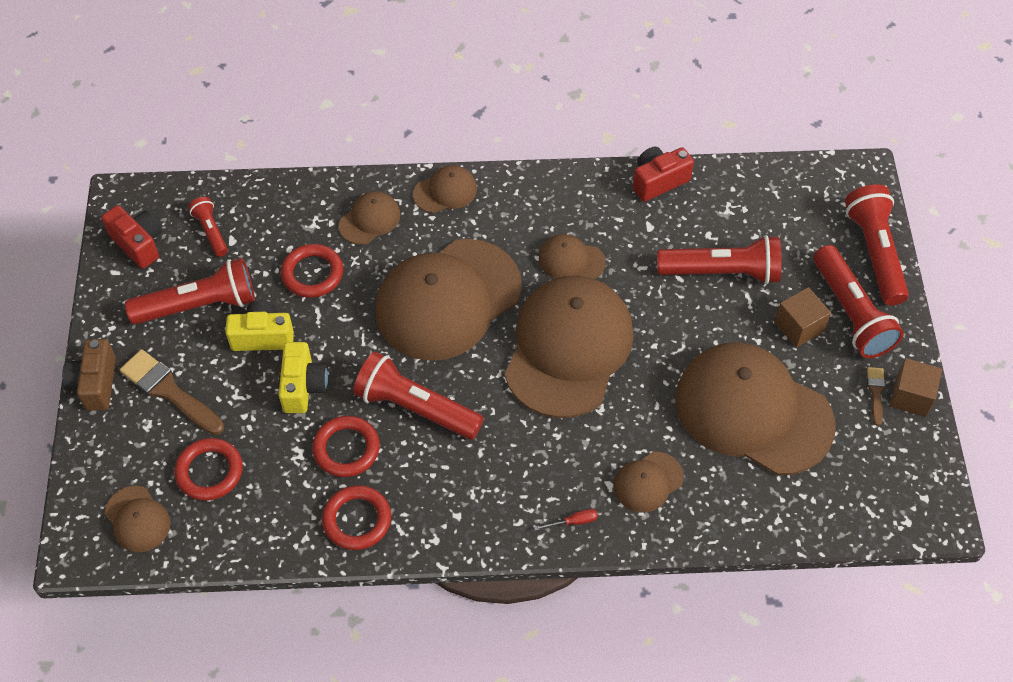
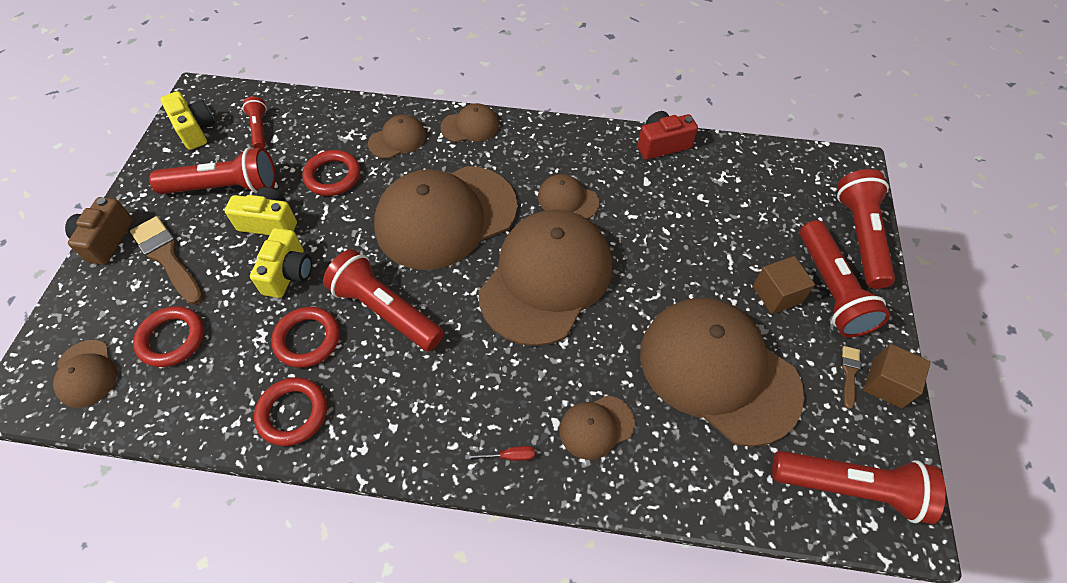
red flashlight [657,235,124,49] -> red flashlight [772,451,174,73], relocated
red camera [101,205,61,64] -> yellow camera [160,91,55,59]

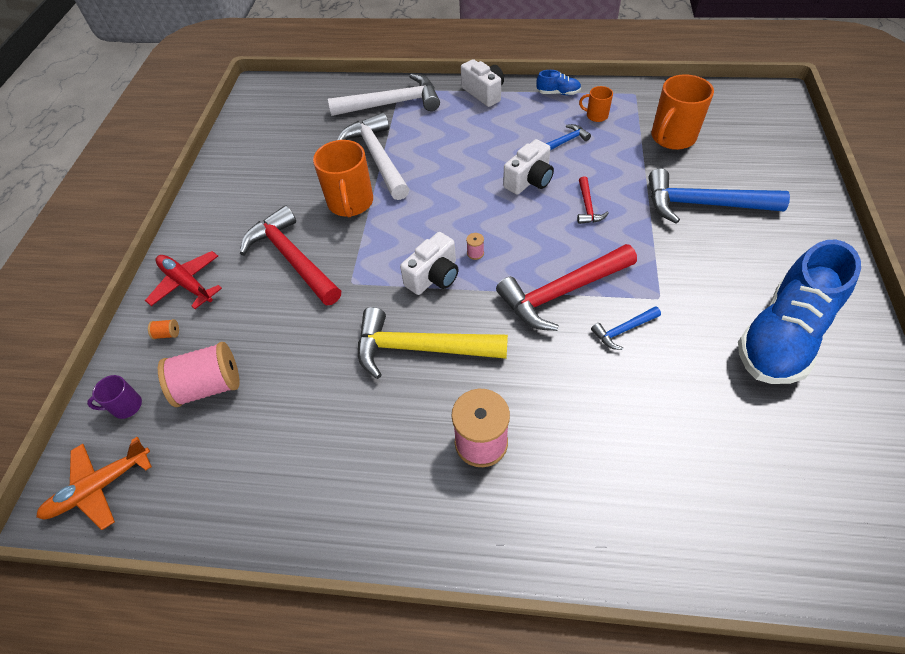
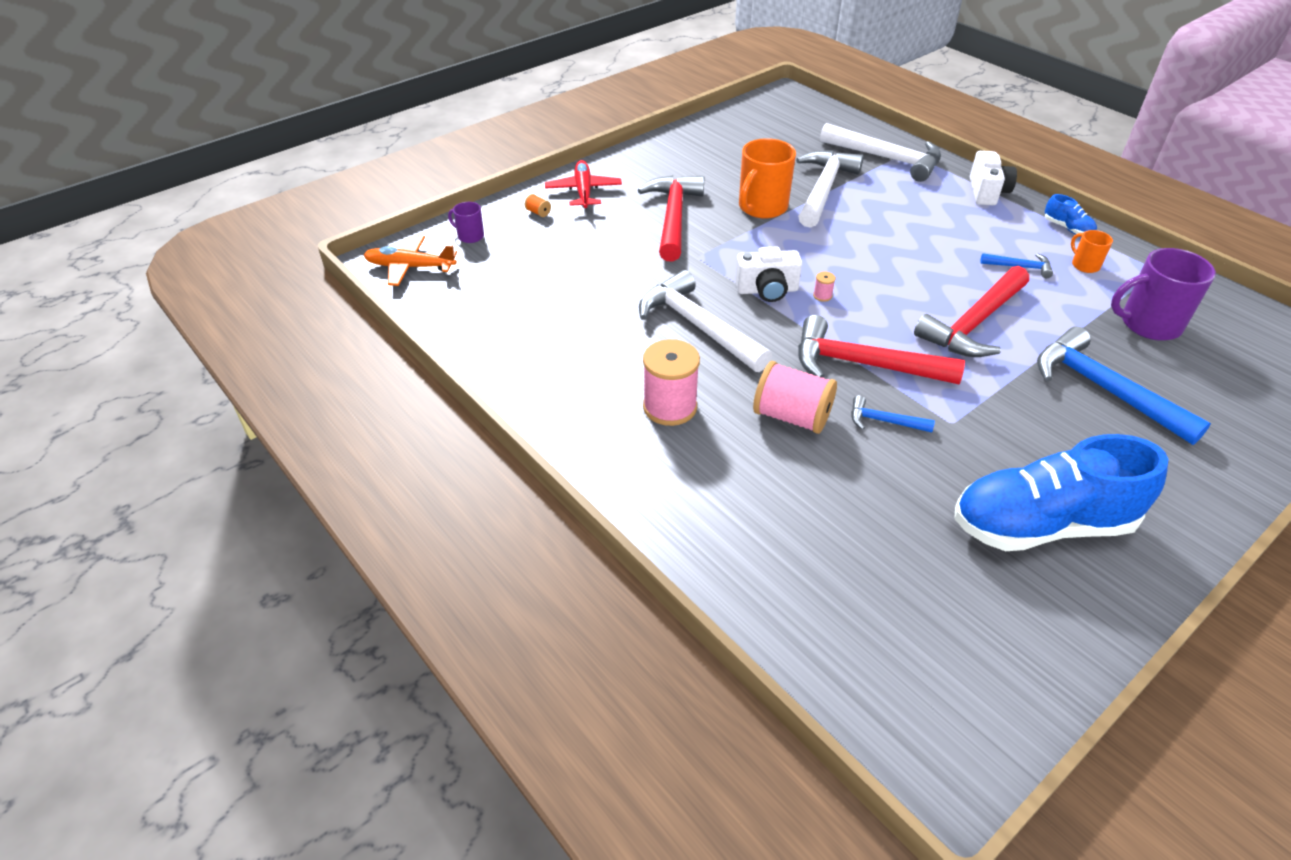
white camera [503,139,51,56] -> none
pink spool [158,342,82,65] -> pink spool [753,361,84,73], relocated
yellow hammer [358,307,150,72] -> white hammer [639,270,133,102]
orange mug [651,74,63,76] -> purple mug [1111,248,105,93]
red hammer [577,176,32,48] -> red hammer [914,266,115,91], x2.12

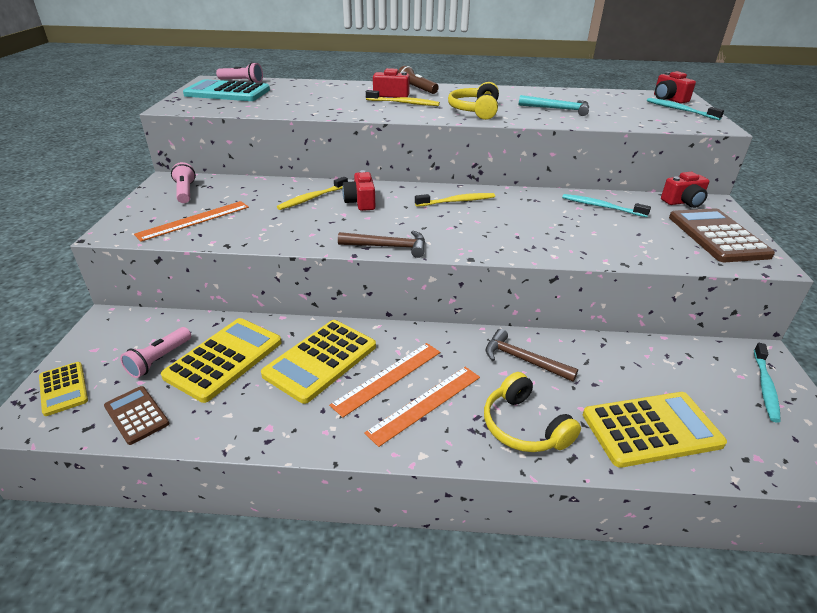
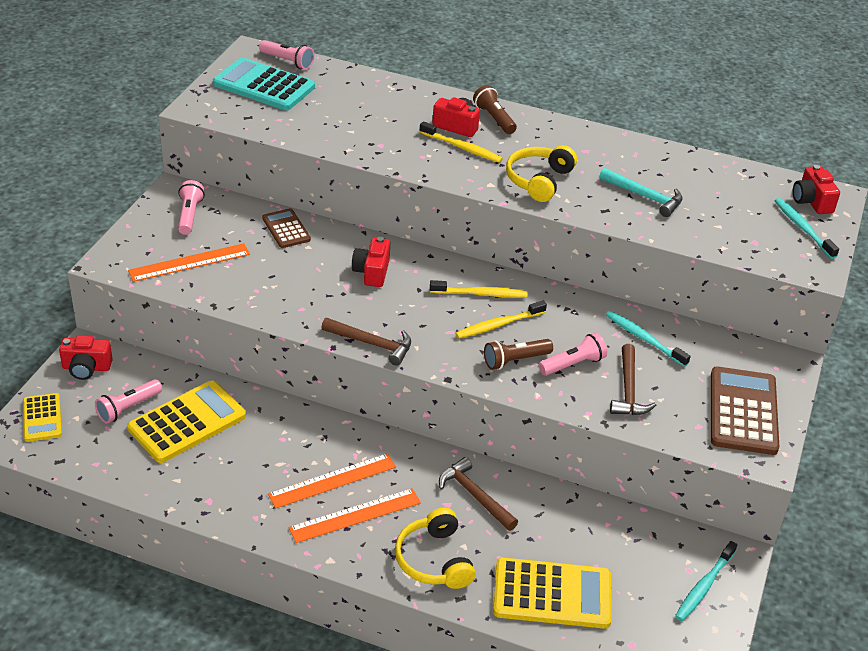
yellow calculator [261,320,115,84] -> none
none -> brown flashlight [484,339,69,31]
none -> pink flashlight [539,333,68,43]
none -> brown hammer [610,344,46,71]
brown calculator [104,386,65,59] -> brown calculator [262,208,49,40], relocated
yellow toothbrush [277,177,71,33] -> yellow toothbrush [455,301,92,38], relocated
red camera [661,172,48,36] -> red camera [59,335,54,45], relocated

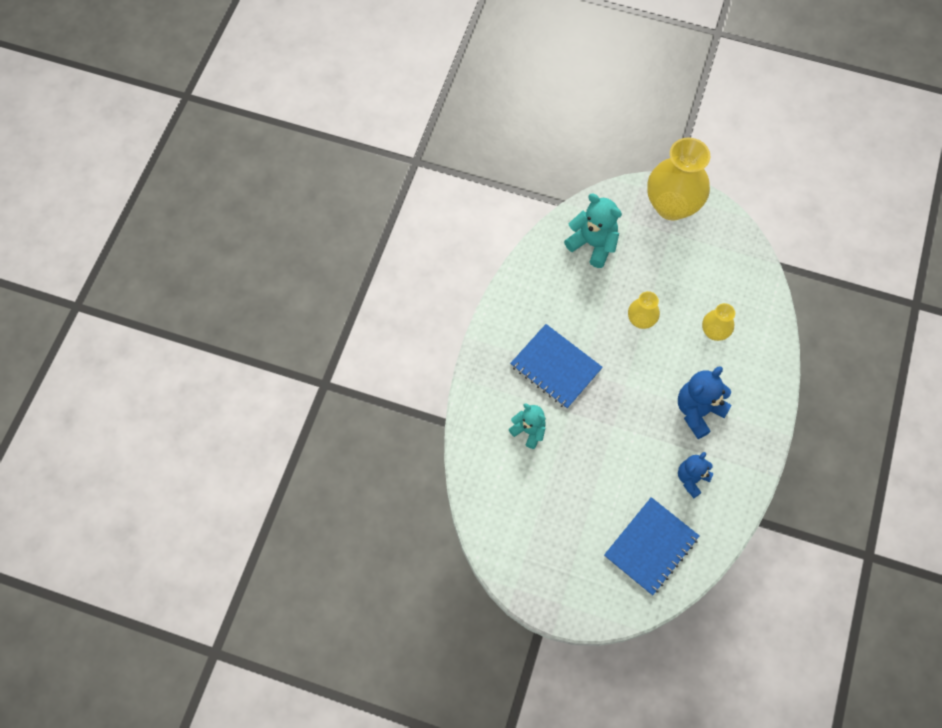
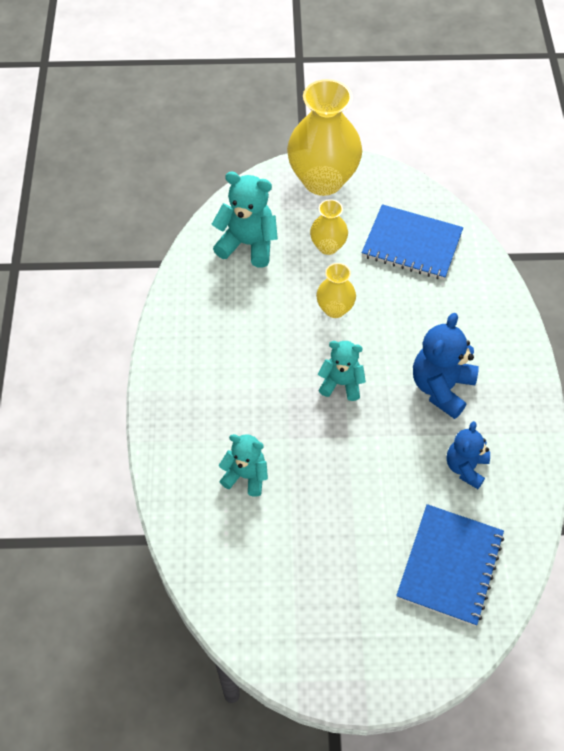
none -> turquoise teddy bear [318,341,48,60]
blue notebook [510,324,93,85] -> blue notebook [362,204,101,76], relocated
yellow vase [702,303,33,38] -> yellow vase [310,199,38,56], relocated

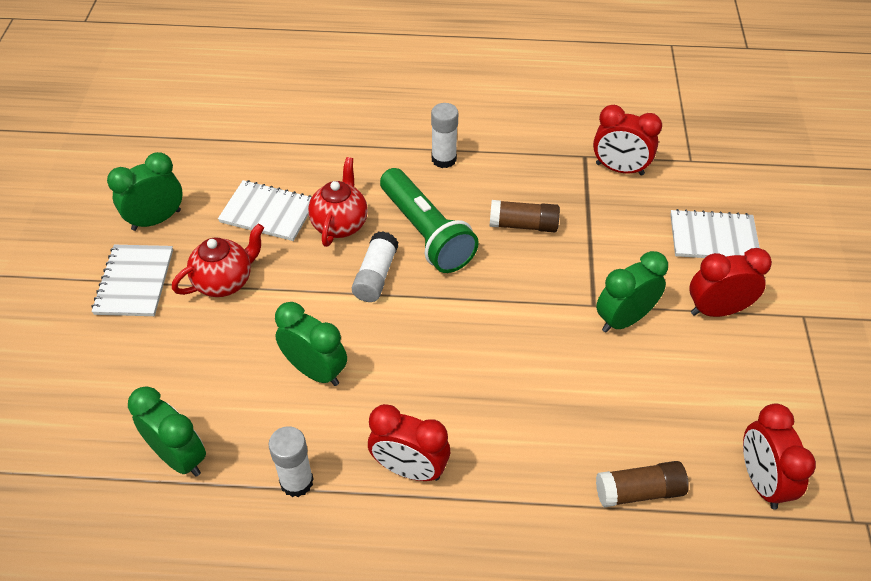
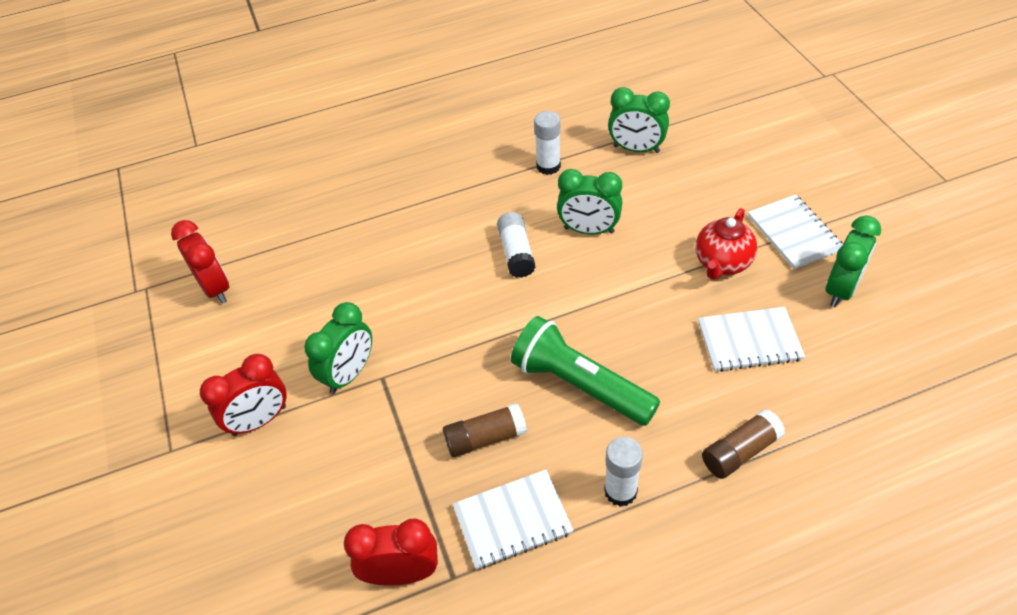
red teapot [308,157,60,90] -> none
red clock [368,404,82,77] -> none
white glue stick [352,232,47,70] -> white glue stick [497,212,39,66], relocated
brown glue stick [596,461,93,46] -> brown glue stick [702,409,83,70], relocated
white notebook [670,209,90,49] -> white notebook [453,470,120,99], relocated

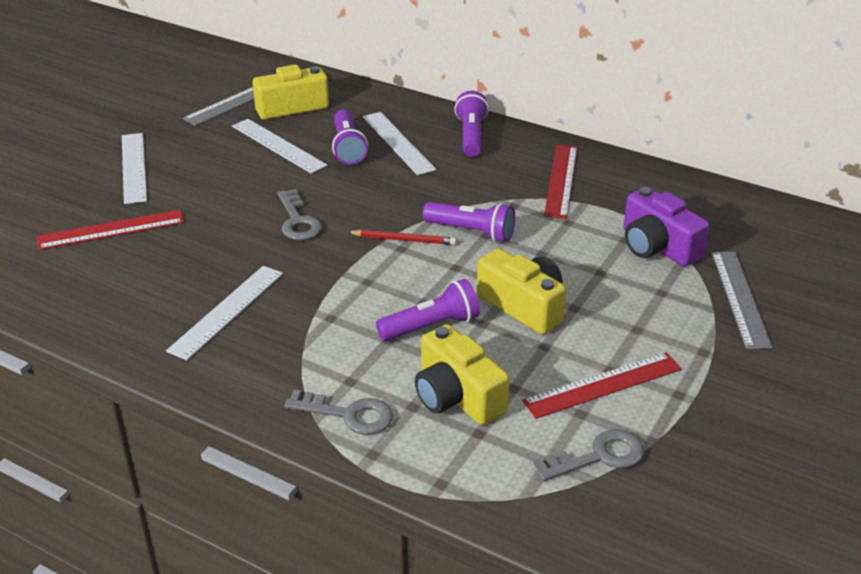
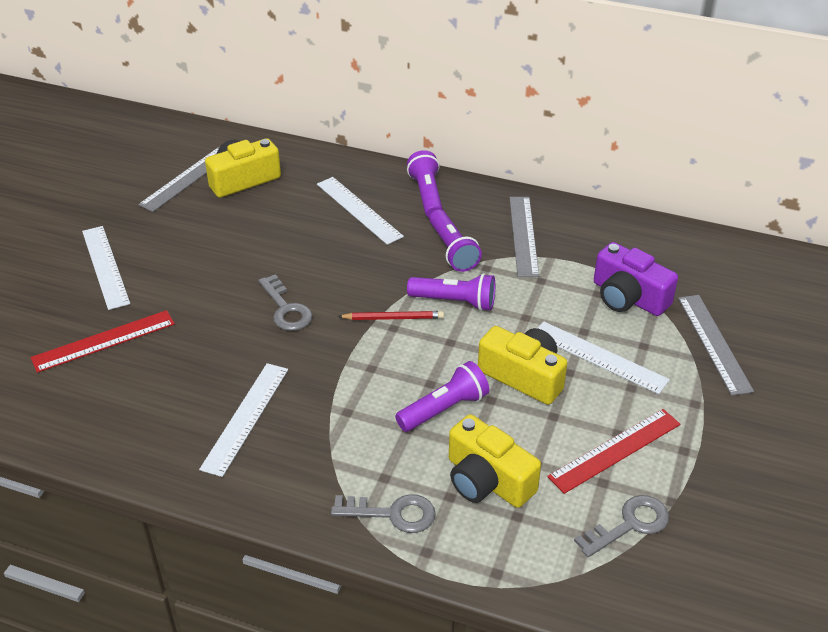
white ruler [232,119,96,55] -> white ruler [537,321,133,73], relocated
purple flashlight [332,110,36,55] -> purple flashlight [429,210,53,62], relocated
red ruler [544,145,33,74] -> grey ruler [509,197,30,80]

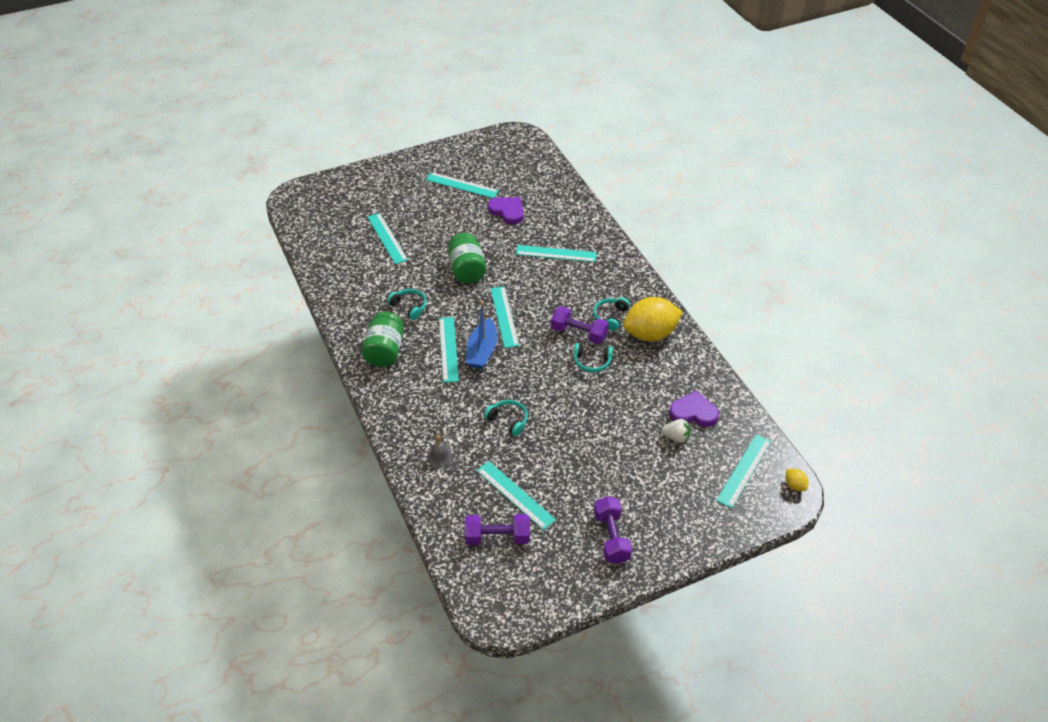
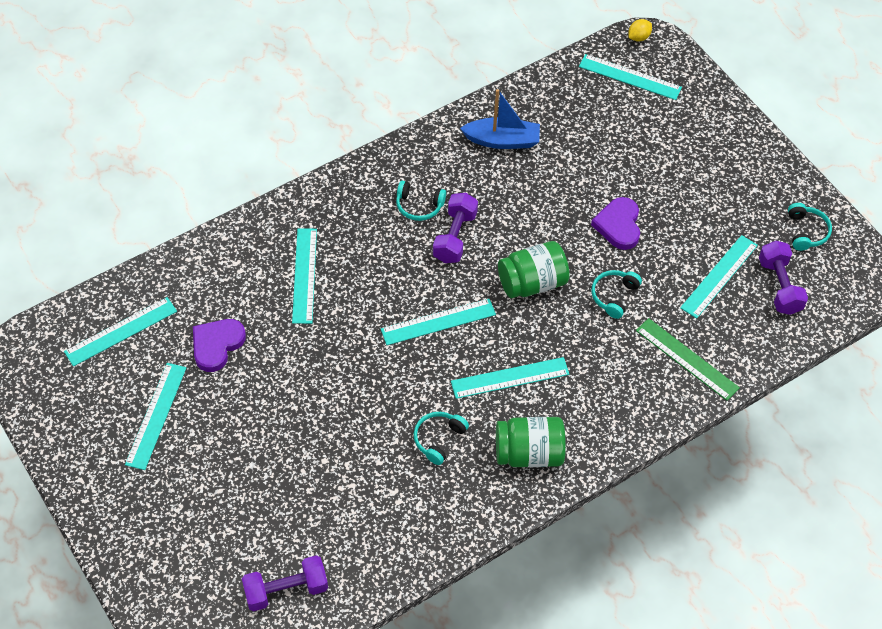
yellow lemon [623,297,60,44] -> none
white strawberry [661,419,29,24] -> none
turquoise ruler [367,213,41,51] -> turquoise ruler [64,297,113,69], relocated
green jar [448,233,38,50] -> green jar [498,241,72,57], relocated
blue boat [466,301,31,68] -> blue boat [460,89,80,60], relocated
turquoise headphones [574,343,39,29] -> turquoise headphones [788,203,44,48], relocated
purple dumbbell [594,496,38,68] -> purple dumbbell [242,555,86,56], relocated
purple heart [669,391,50,36] -> purple heart [591,197,49,53], relocated
grey bell [427,435,26,32] -> green ruler [636,318,104,83]

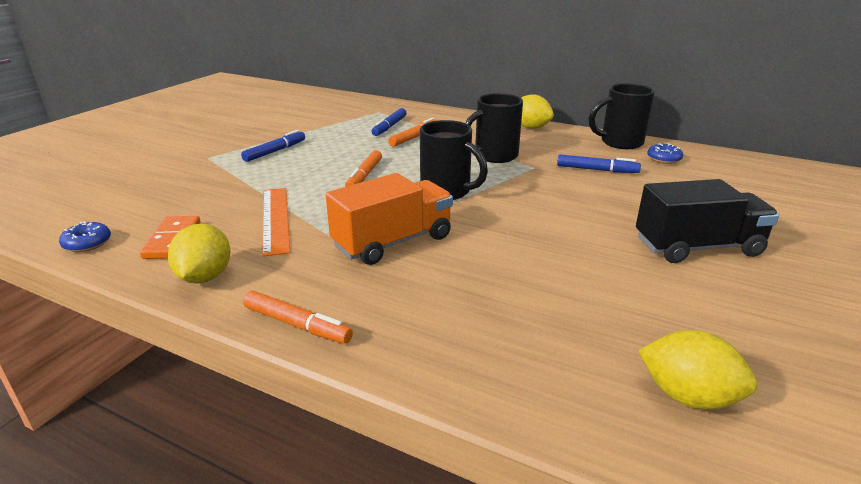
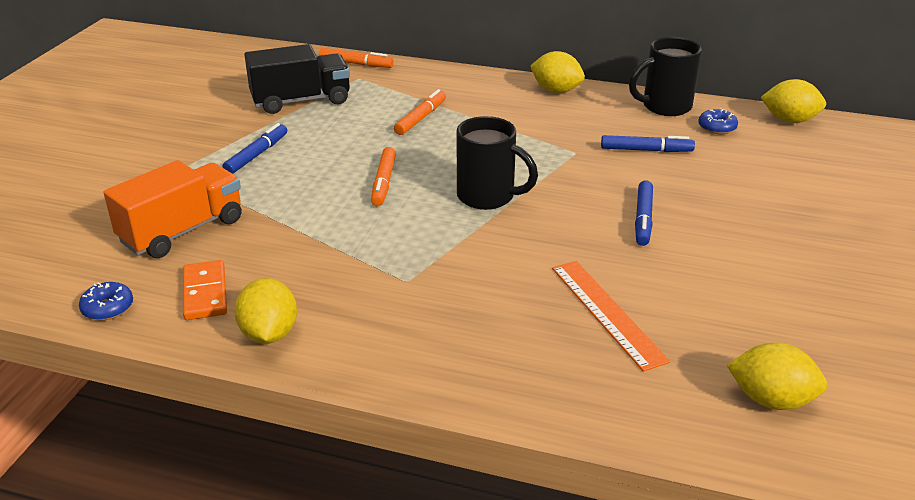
black mug [465,93,58,70] -> none
none -> yellow lemon [761,79,65,44]
orange marker [243,291,110,53] -> orange marker [319,48,75,20], relocated
orange ruler [262,188,28,69] -> orange ruler [552,261,118,111], relocated
orange truck [326,173,127,92] -> orange truck [104,160,138,98], relocated
blue marker [371,108,35,28] -> blue marker [635,180,18,66], relocated
black truck [636,179,143,84] -> black truck [244,44,106,70], relocated

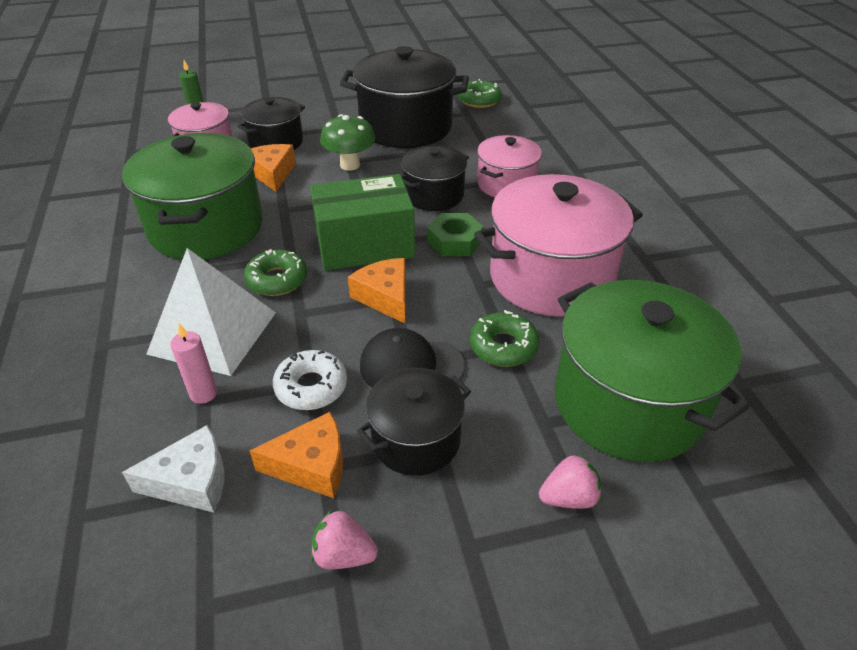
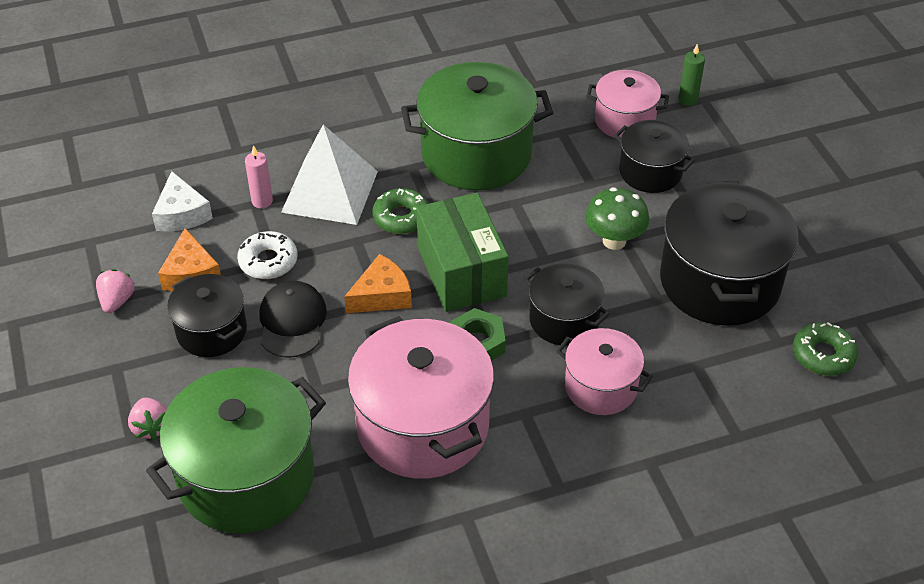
orange cheese [251,144,45,48] -> none
green donut [470,310,70,57] -> none

